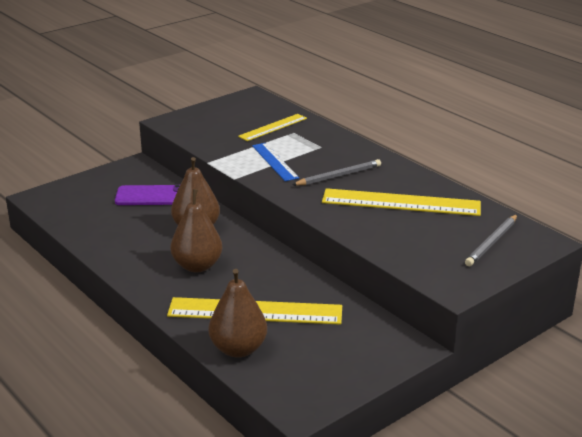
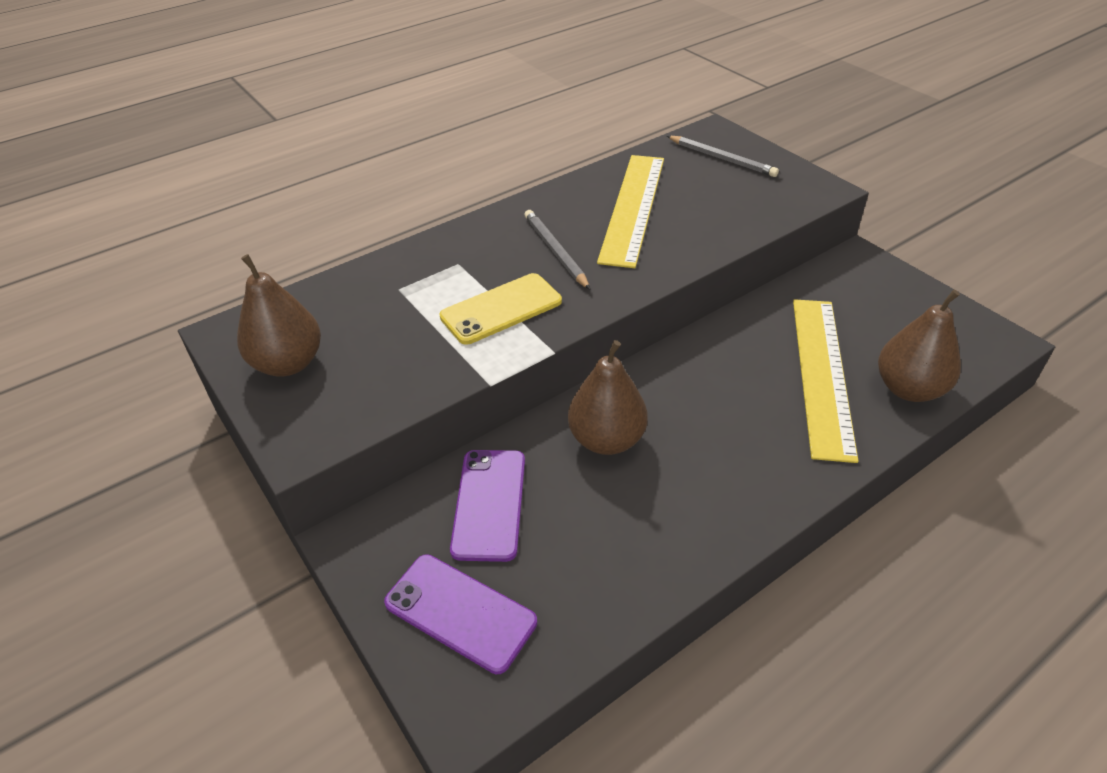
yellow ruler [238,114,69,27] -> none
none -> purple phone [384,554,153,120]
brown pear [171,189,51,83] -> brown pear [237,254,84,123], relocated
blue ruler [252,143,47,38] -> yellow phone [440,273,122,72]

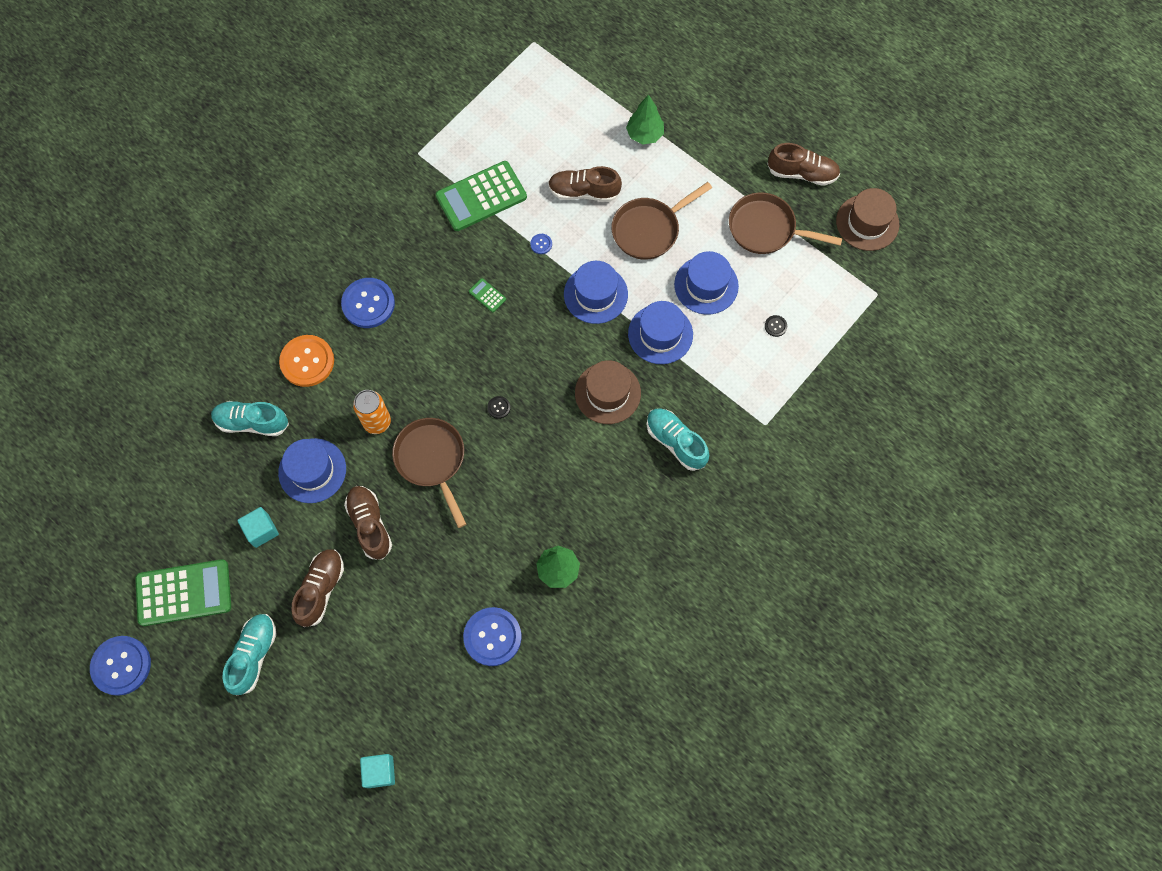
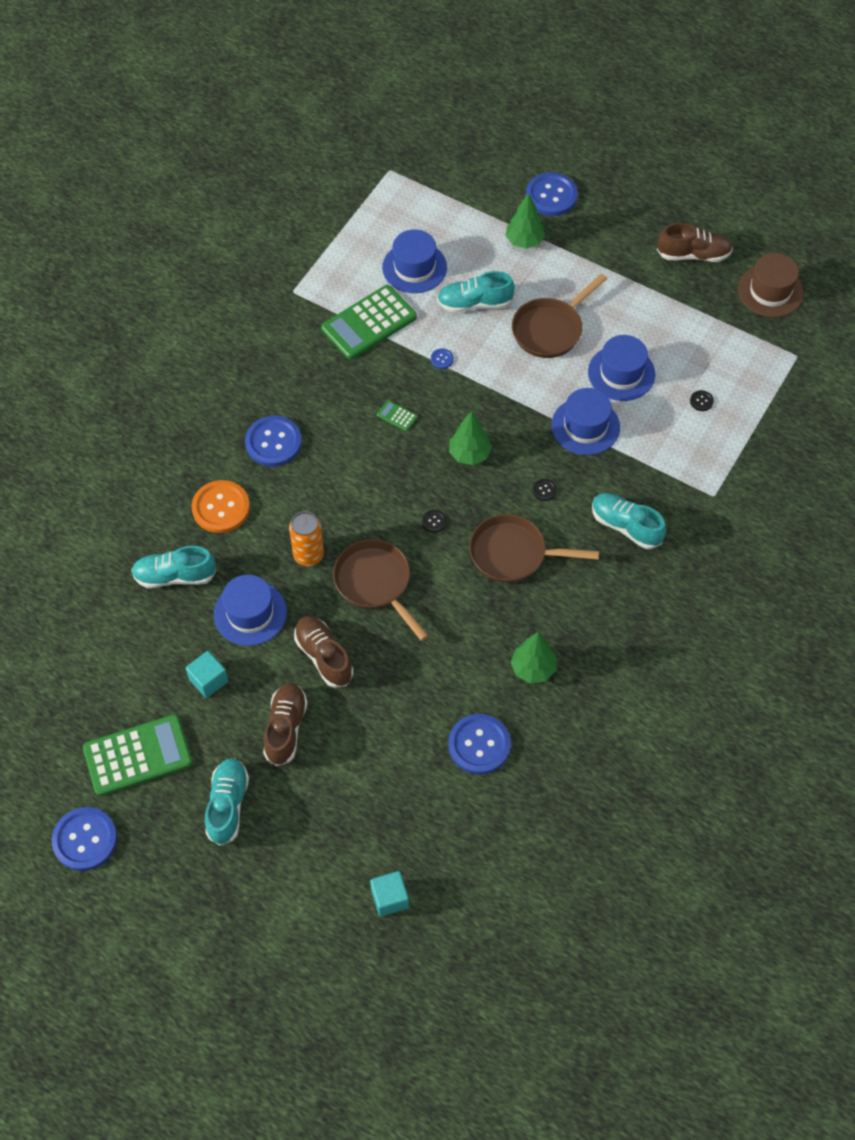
none -> green tree [449,411,43,54]
none -> blue button [526,172,52,44]
blue hat [564,261,64,63] -> blue hat [382,229,65,64], relocated
brown pan [729,192,114,62] -> brown pan [469,514,130,69], relocated
brown hat [575,360,66,64] -> black button [533,479,24,22]
brown shoe [548,166,74,36] -> turquoise shoe [437,271,78,42]

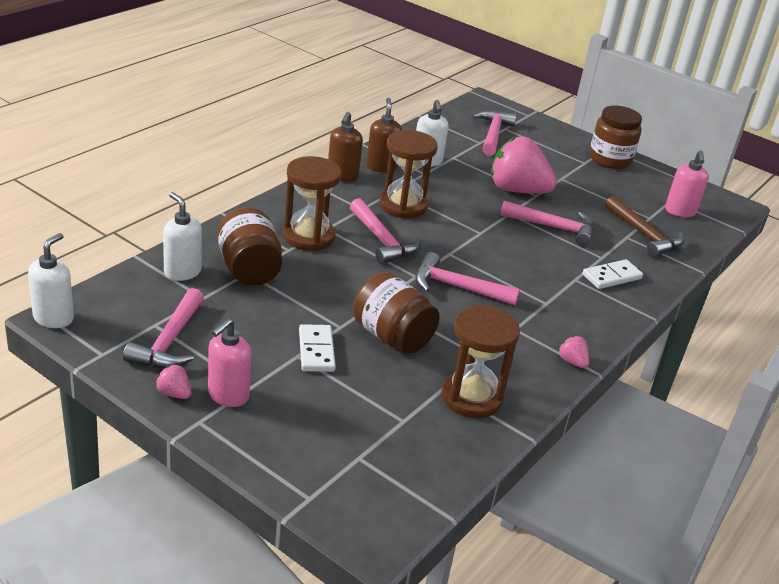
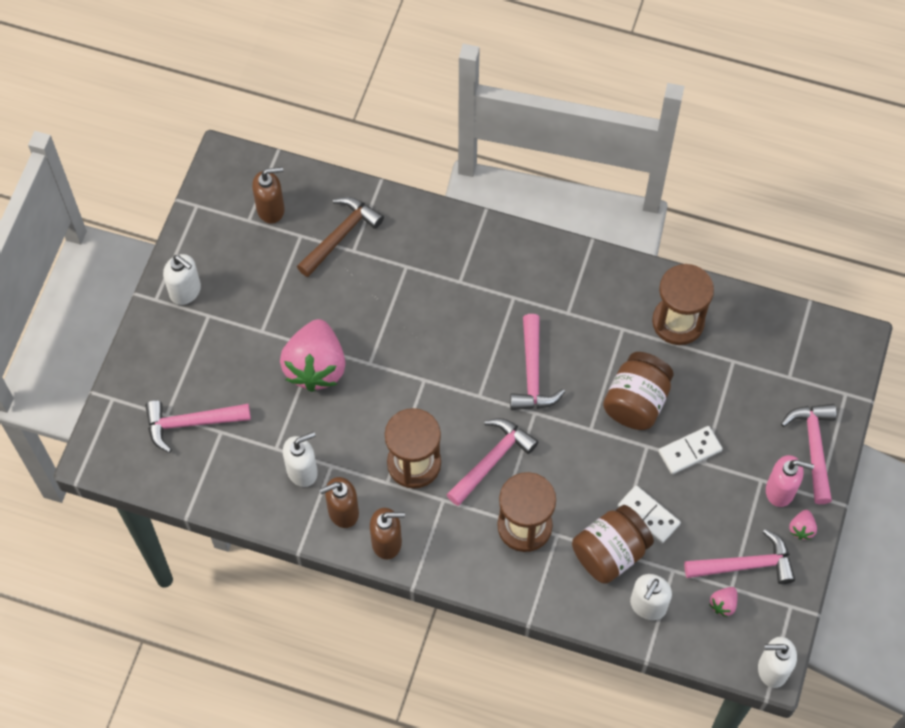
pink hammer [500,201,94,45] -> pink hammer [781,404,55,100], relocated
pink strawberry [558,336,31,32] -> pink strawberry [709,587,28,30], relocated
white domino [582,259,61,30] -> white domino [618,485,63,59], relocated
brown jar [589,105,53,64] -> white soap dispenser [163,254,38,51]
pink soap dispenser [665,151,44,67] -> brown soap dispenser [252,167,33,57]

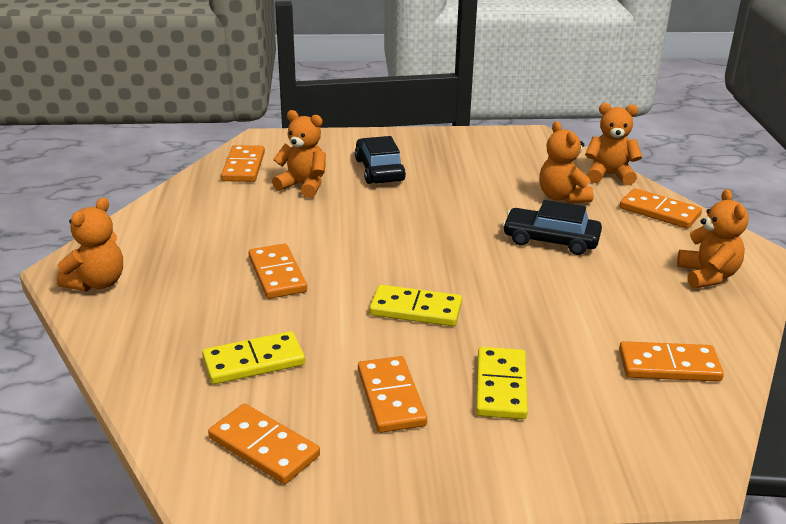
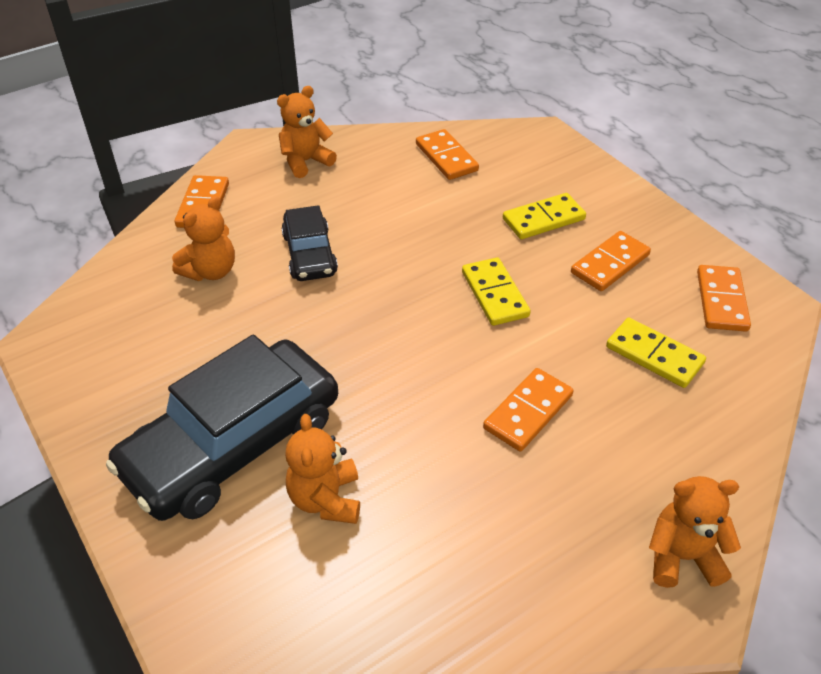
orange domino [221,145,44,37] -> none
orange teddy bear [585,103,57,82] -> none
black car [355,136,51,48] -> black car [106,334,232,187], x1.86

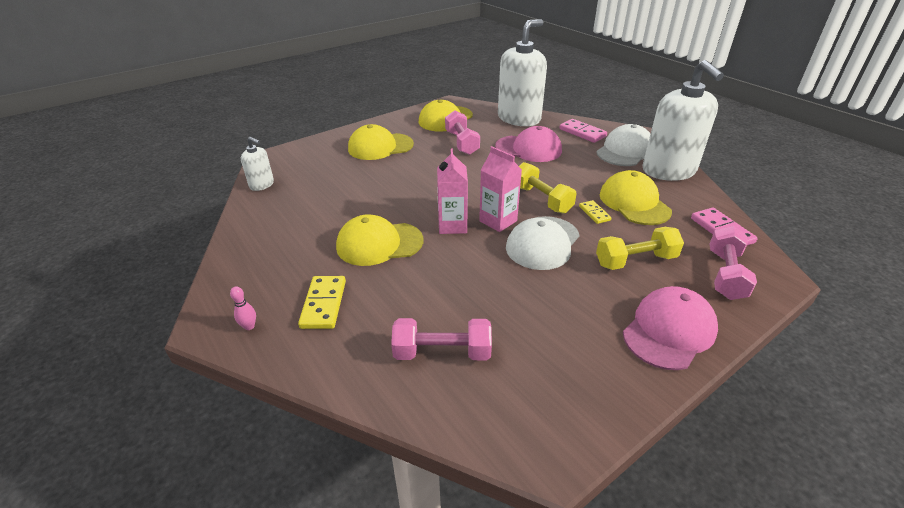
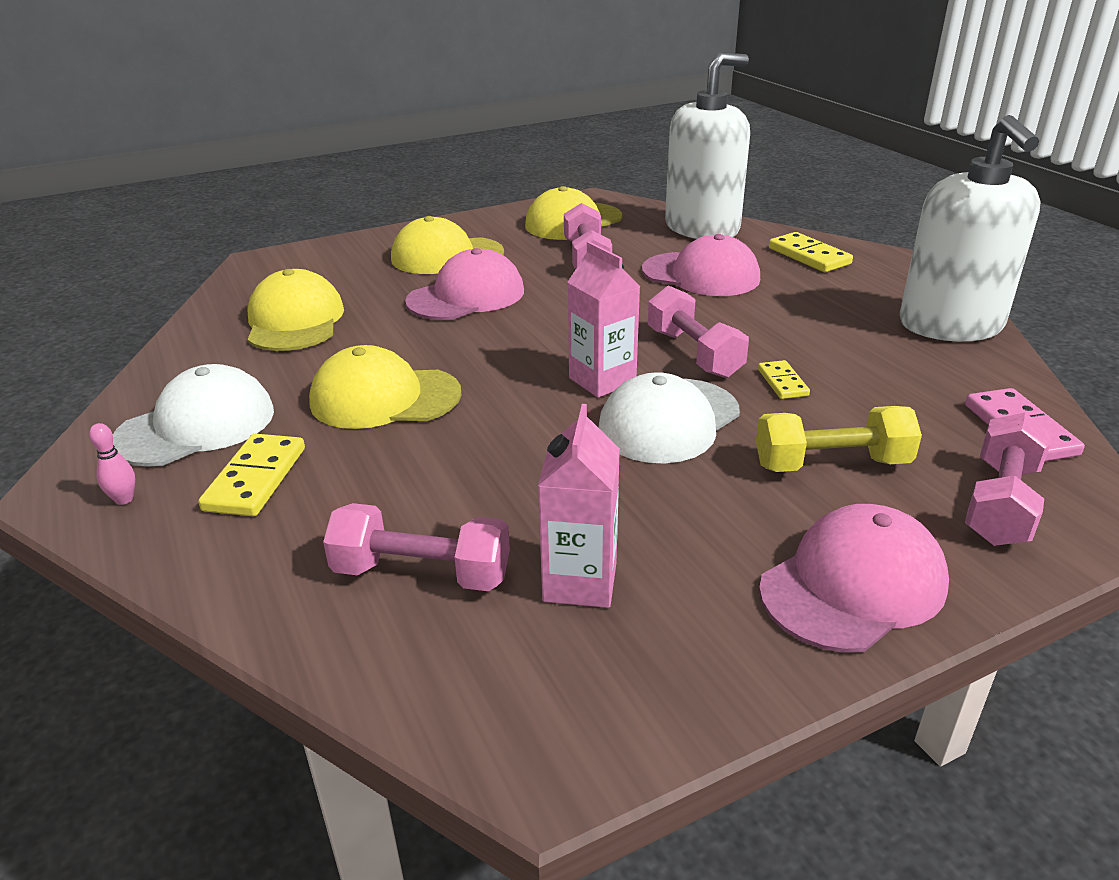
white soap dispenser [241,137,33,54] -> none
none -> pink cap [405,248,119,72]
pink carton [437,149,31,85] -> pink carton [538,404,82,204], relocated
white cap [596,124,54,42] -> white cap [113,364,161,103], relocated
yellow cap [600,170,72,55] -> yellow cap [248,269,96,82], relocated
yellow dumbbell [519,162,58,52] -> pink dumbbell [648,285,101,93]
pink domino [559,119,48,24] -> yellow domino [769,232,84,40]

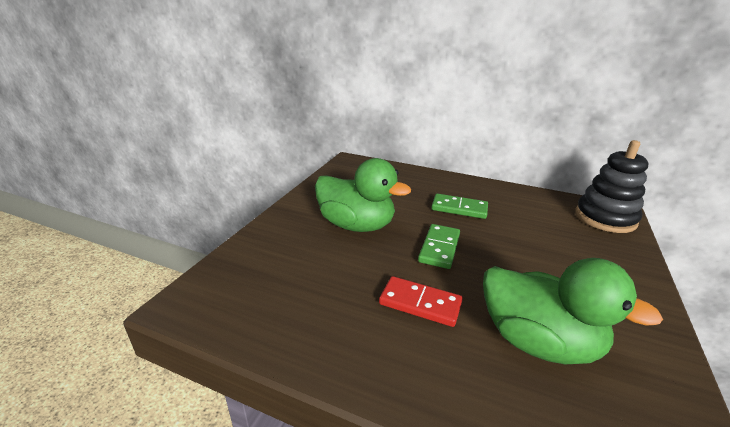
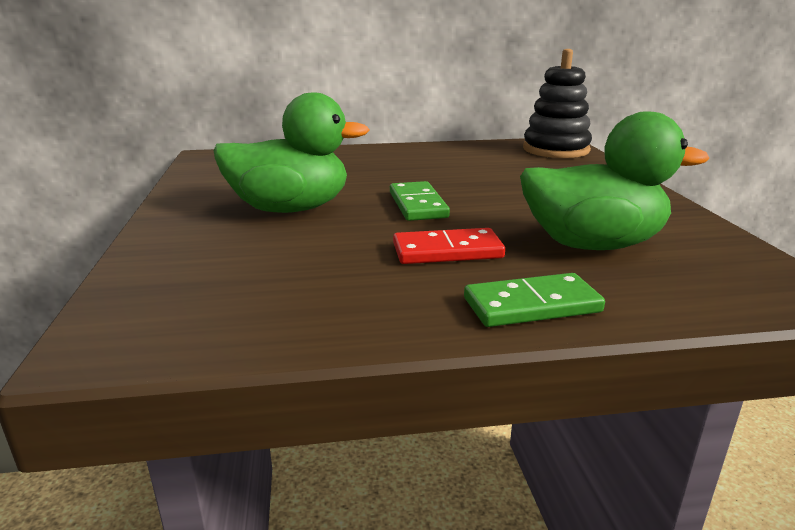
green domino [431,194,57,25] -> green domino [464,273,141,54], relocated

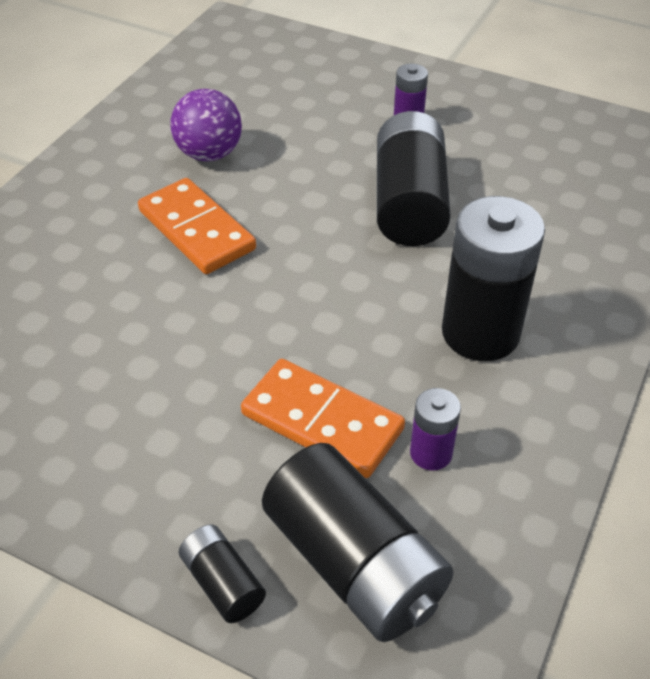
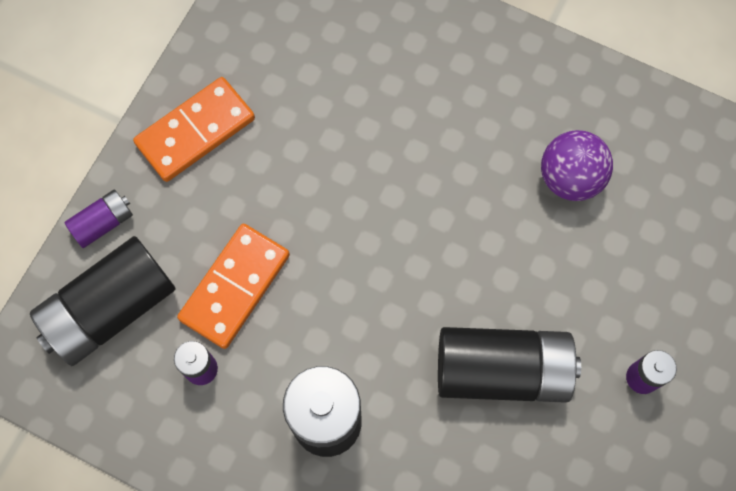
orange domino [138,178,118,96] -> orange domino [133,77,122,105], relocated
black battery [179,525,87,98] -> purple battery [64,189,69,59]

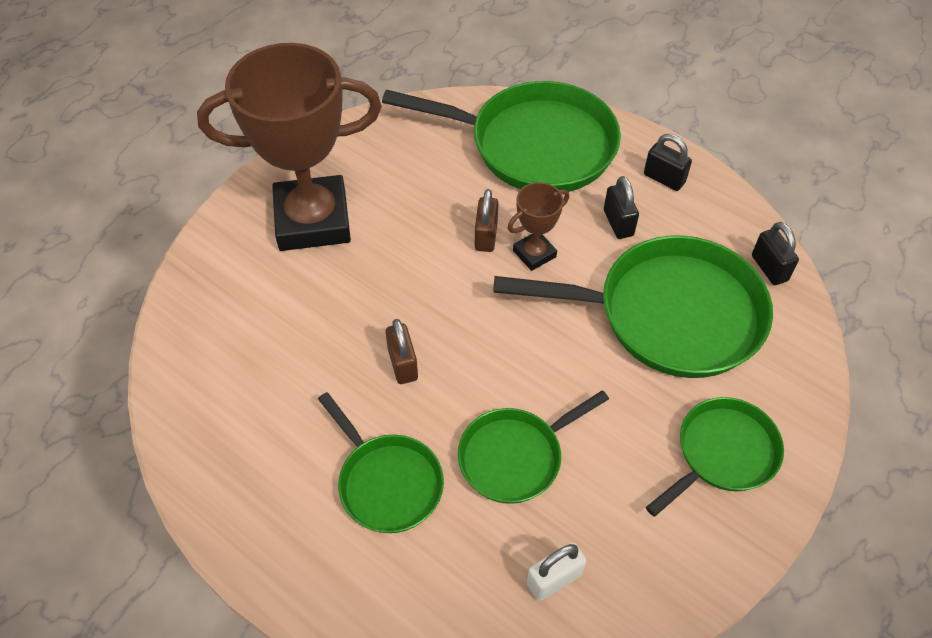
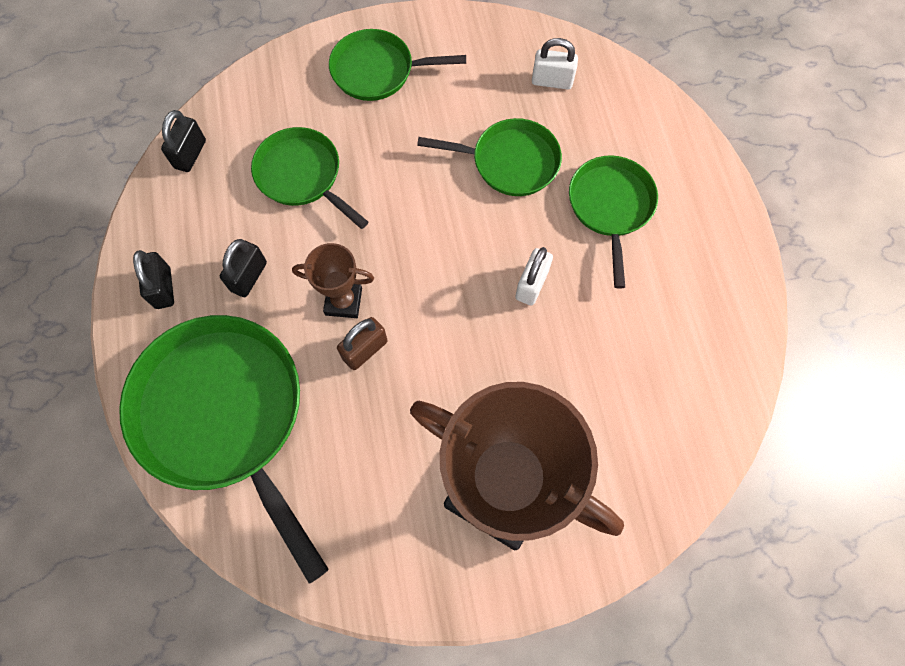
brown padlock [386,319,32,65] -> white padlock [515,247,38,59]
green pan [493,235,280,143] -> green pan [251,127,117,102], x0.56

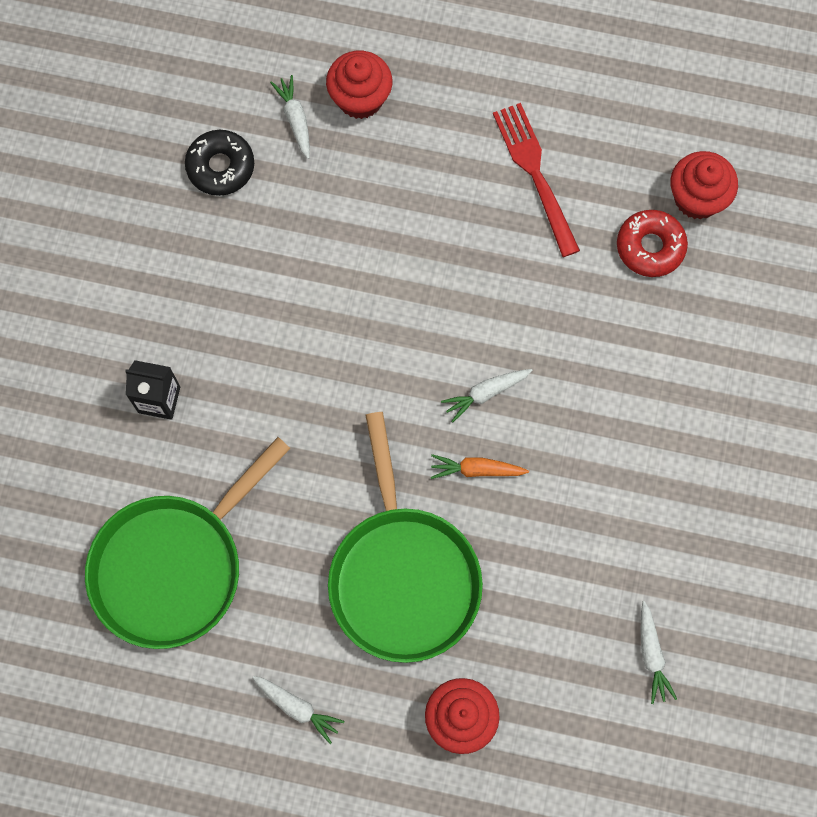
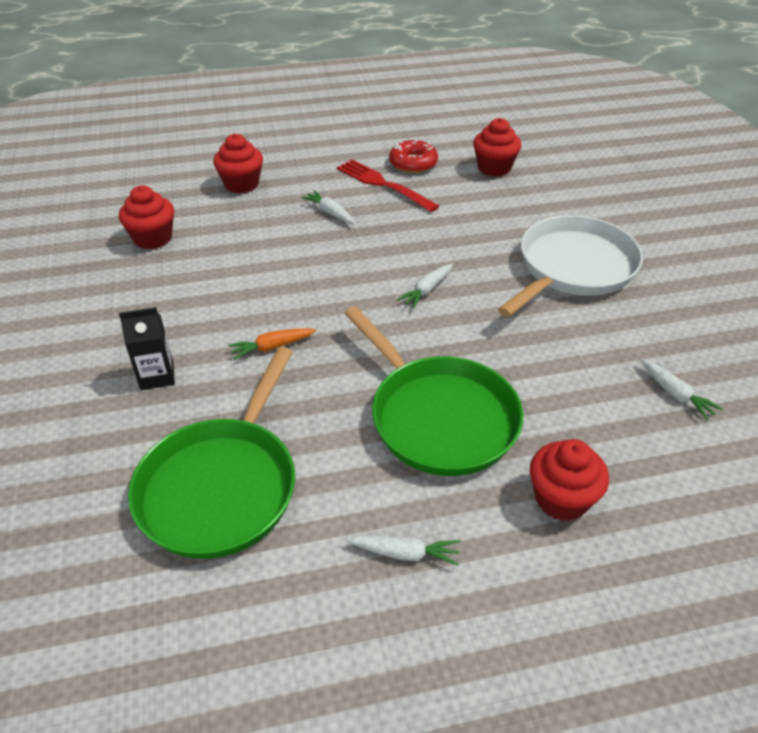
none -> white pan [498,215,145,102]
white carrot [270,75,40,84] -> white carrot [301,190,54,34], relocated
orange carrot [431,454,98,25] -> orange carrot [228,328,88,32], relocated
red donut [617,210,71,67] -> red donut [389,139,49,34], relocated
black donut [185,130,69,66] -> red cupcake [119,185,55,64]

